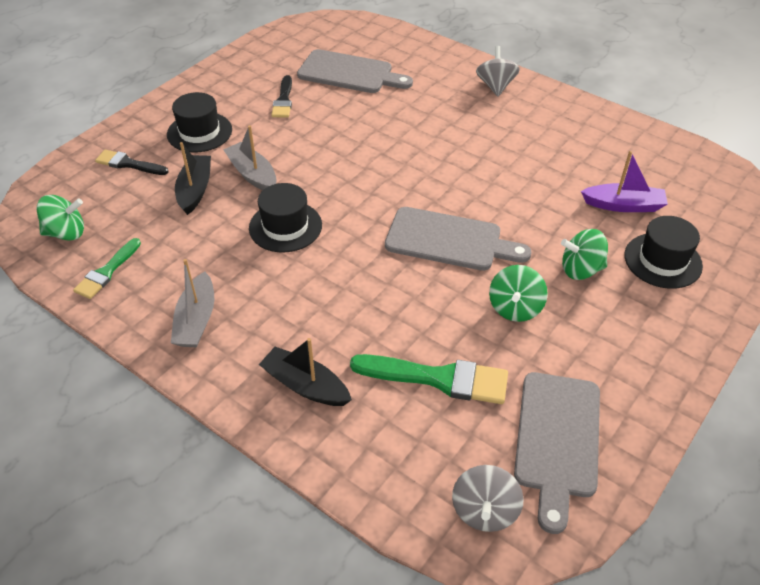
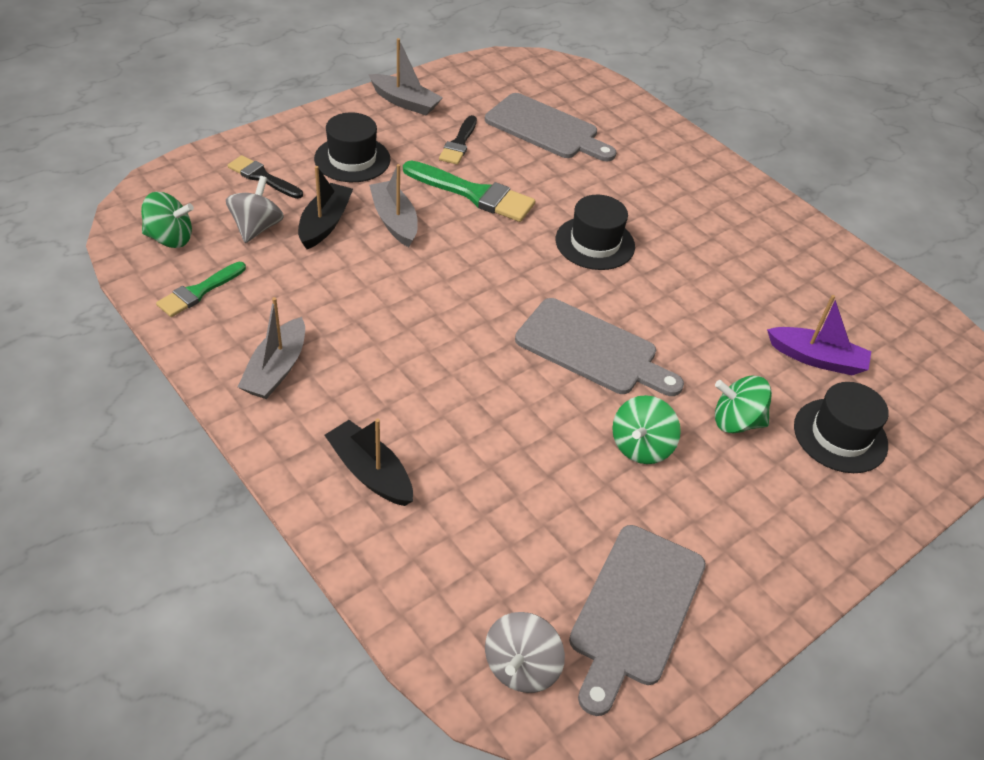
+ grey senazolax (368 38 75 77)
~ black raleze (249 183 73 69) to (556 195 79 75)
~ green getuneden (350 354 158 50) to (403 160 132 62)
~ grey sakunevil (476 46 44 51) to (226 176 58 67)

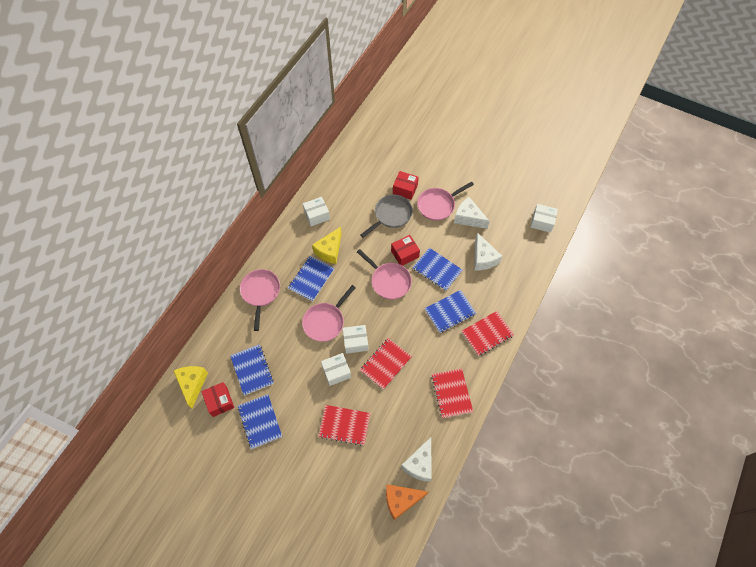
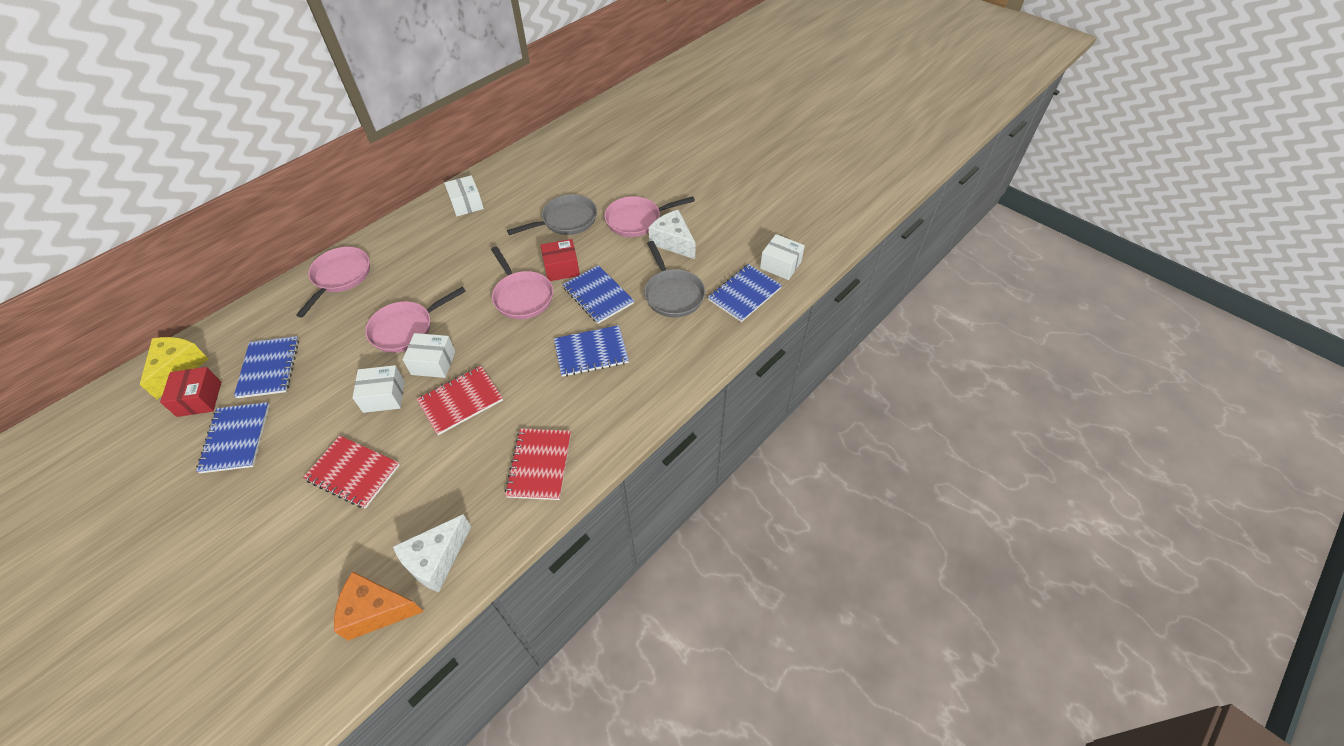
- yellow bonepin (312 227 30 37)
- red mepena (393 171 26 29)
- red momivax (462 311 52 45)
~ blue momivax (288 256 46 46) to (708 264 74 58)
~ white bonepin (474 233 28 37) to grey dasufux (644 241 61 77)
~ white mepena (303 197 27 29) = (444 175 40 41) 75 degrees clockwise

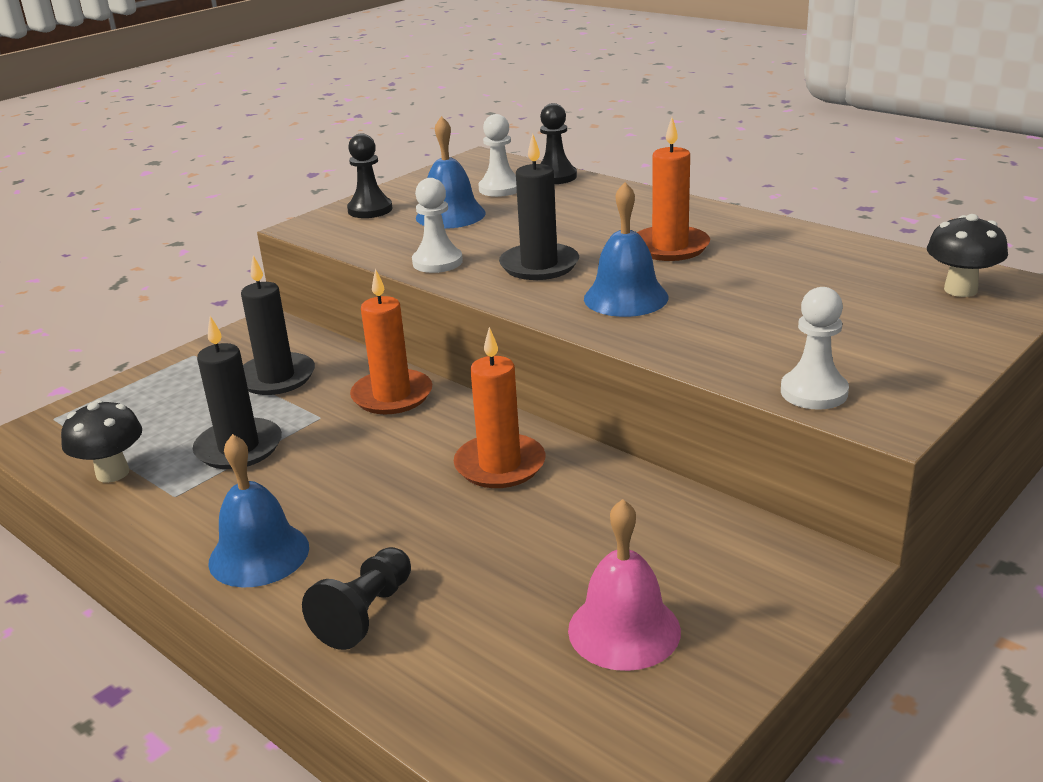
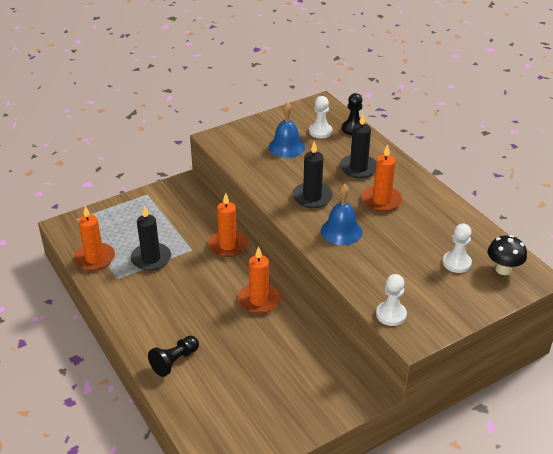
- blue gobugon (208 434 101 154)
- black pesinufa (347 133 45 85)
- pink gobugon (568 499 113 172)
~ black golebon (241 256 74 139) to (340 114 36 65)
~ white pesinufa (412 178 51 95) to (443 223 29 50)
~ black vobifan (61 400 81 83) to orange golebon (74 206 41 65)

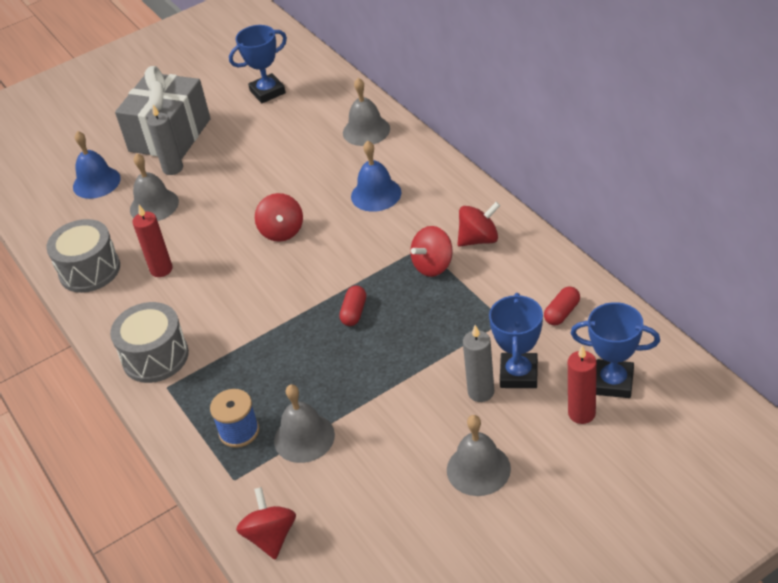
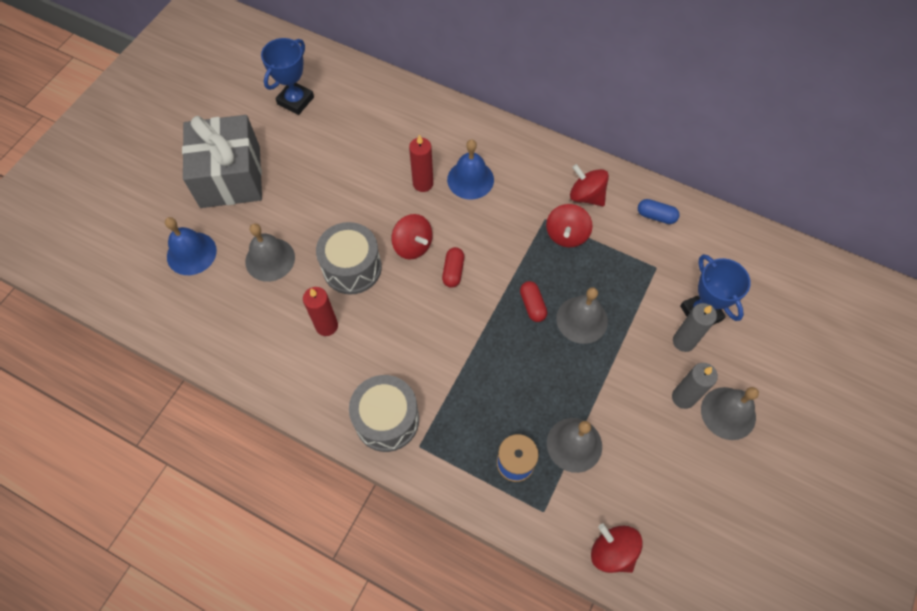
- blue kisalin (571 302 89 96)
+ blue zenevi (638 199 42 25)
~ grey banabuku (46 219 74 74) to (316 222 66 73)
~ grey golebon (147 105 36 70) to (672 363 46 46)
~ grey gobugon (343 78 47 68) to (556 287 52 57)
~ red zenevi (544 286 36 40) to (442 247 22 41)
~ red golebon (568 346 29 78) to (409 135 24 57)
~ red sakunevil (457 202 43 45) = (570 164 39 42) 90 degrees counterclockwise

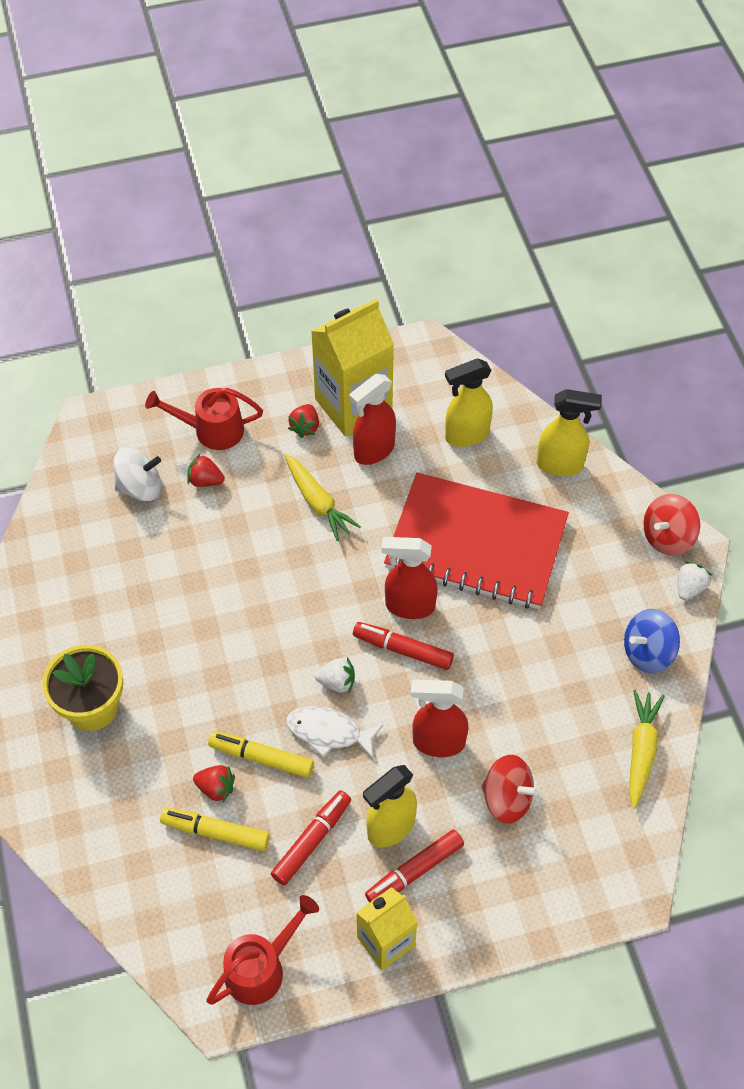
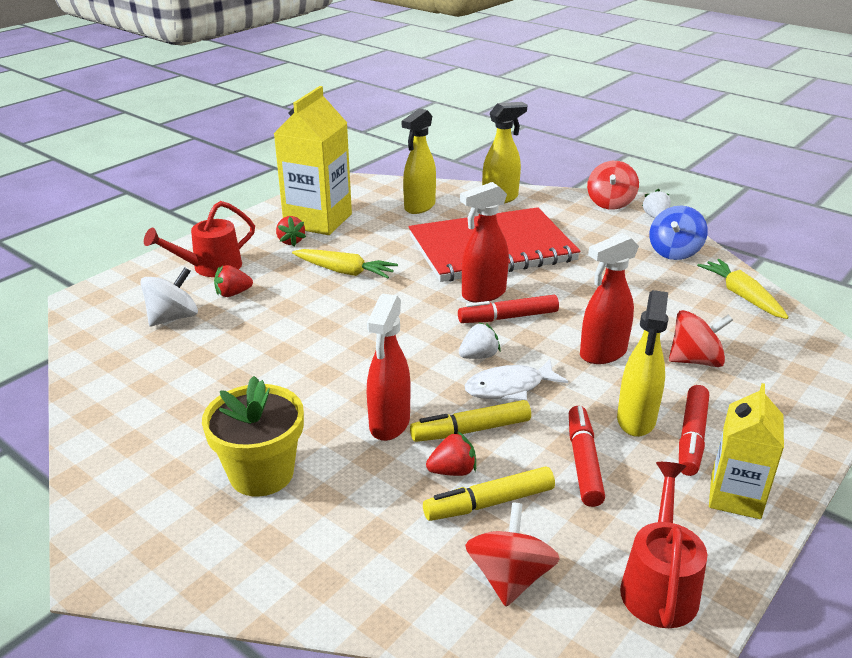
+ red sakunevil (465 502 95 105)
~ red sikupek (349 374 47 91) to (367 293 44 148)

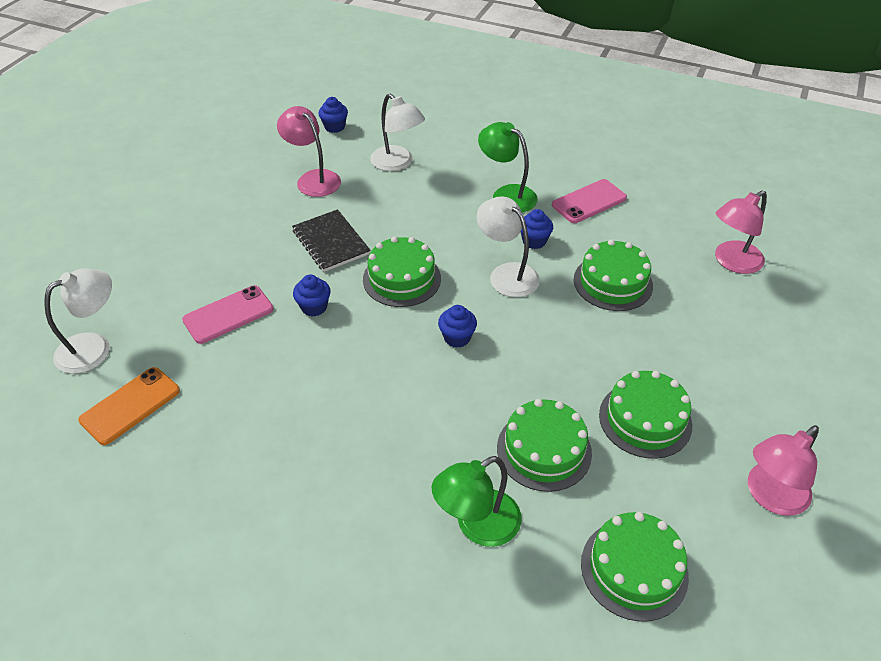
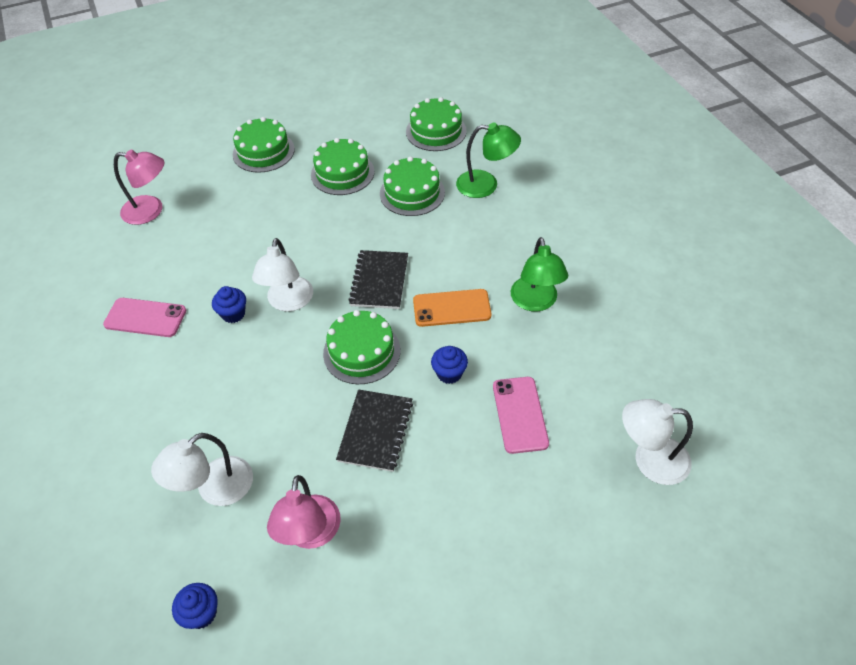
- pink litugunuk (748 425 71 91)
~ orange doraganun (78 367 102 78) to (413 289 78 38)
~ green litugunuk (478 122 60 91) to (511 237 57 74)
~ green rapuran (574 239 79 72) to (233 117 62 56)
~ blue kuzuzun (438 305 39 43) to black momivax (348 250 60 59)
~ pink doraganun (182 285 91 59) = (493 377 56 77) 75 degrees clockwise
~ white litugunuk (370 94 55 77) = (151 433 102 73) 135 degrees counterclockwise

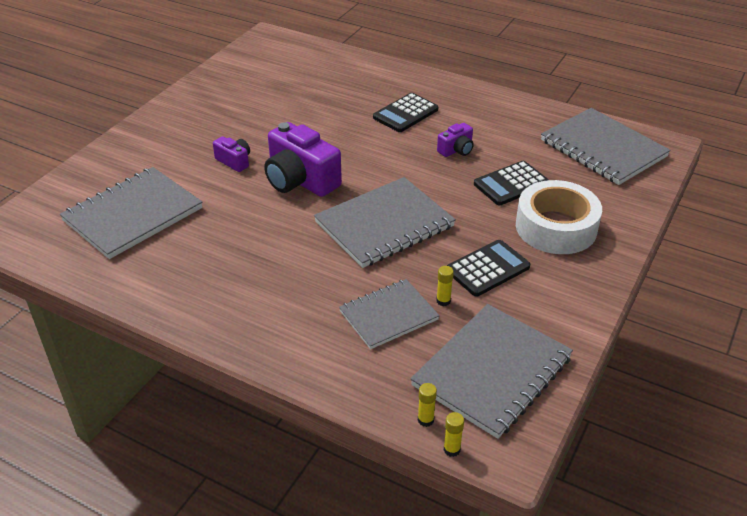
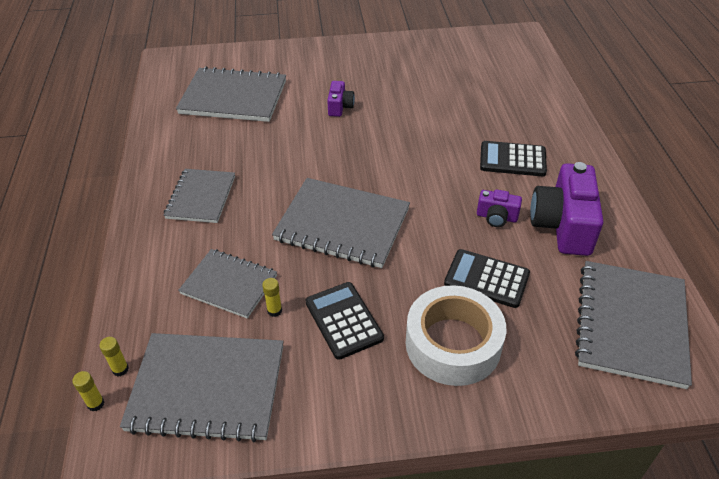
+ grey momivax (164 169 71 54)
~ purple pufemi (264 122 78 75) to (530 162 74 94)
~ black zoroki (447 240 83 56) = (305 282 79 78) 135 degrees counterclockwise

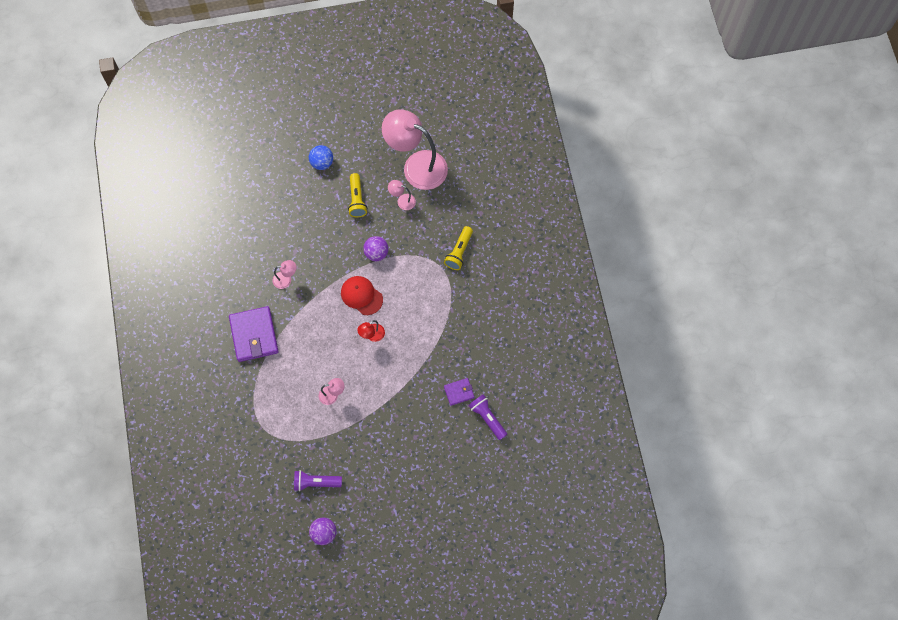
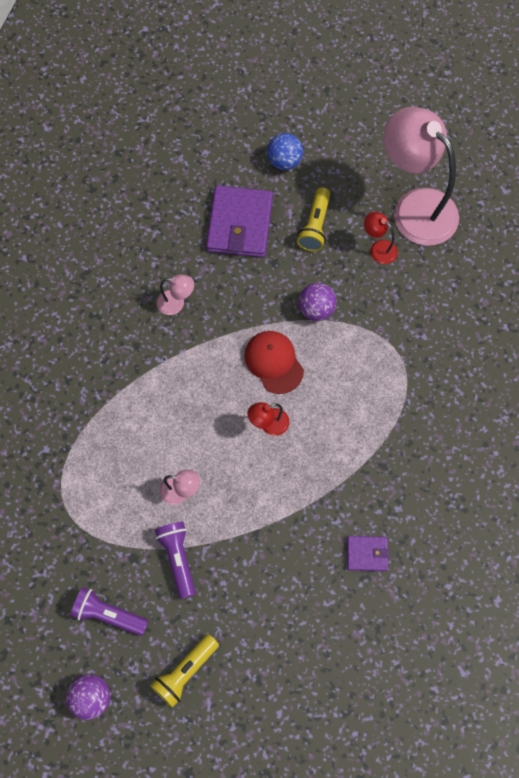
~ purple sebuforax (229 306 50 56) to (206 186 67 72)
~ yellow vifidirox (444 226 29 44) to (150 634 69 74)
~ purple vifidirox (468 394 39 46) to (155 522 41 77)
~ pink litugunuk (388 180 28 30) to red litugunuk (364 212 34 52)

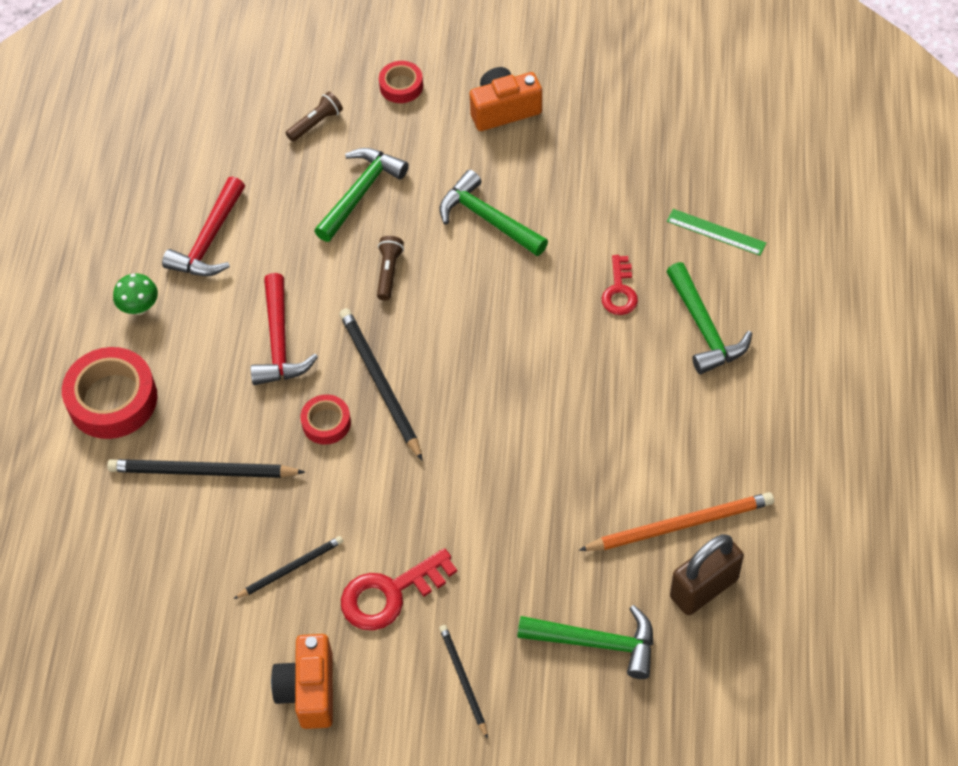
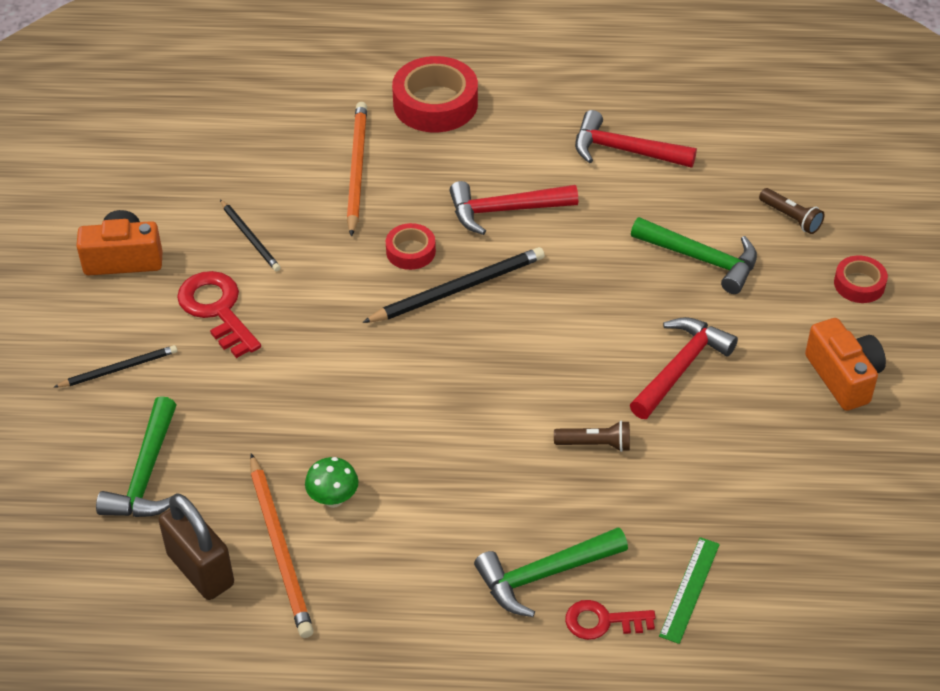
~ green vobifan (113 273 45 42) to (305 457 54 51)
~ brown vifidirox (377 236 27 65) to (554 421 76 31)
~ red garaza (602 255 36 60) to (565 600 91 40)
~ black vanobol (107 459 198 19) to orange vanobol (347 102 20 135)
~ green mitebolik (440 170 108 86) to red mitebolik (630 317 108 102)

